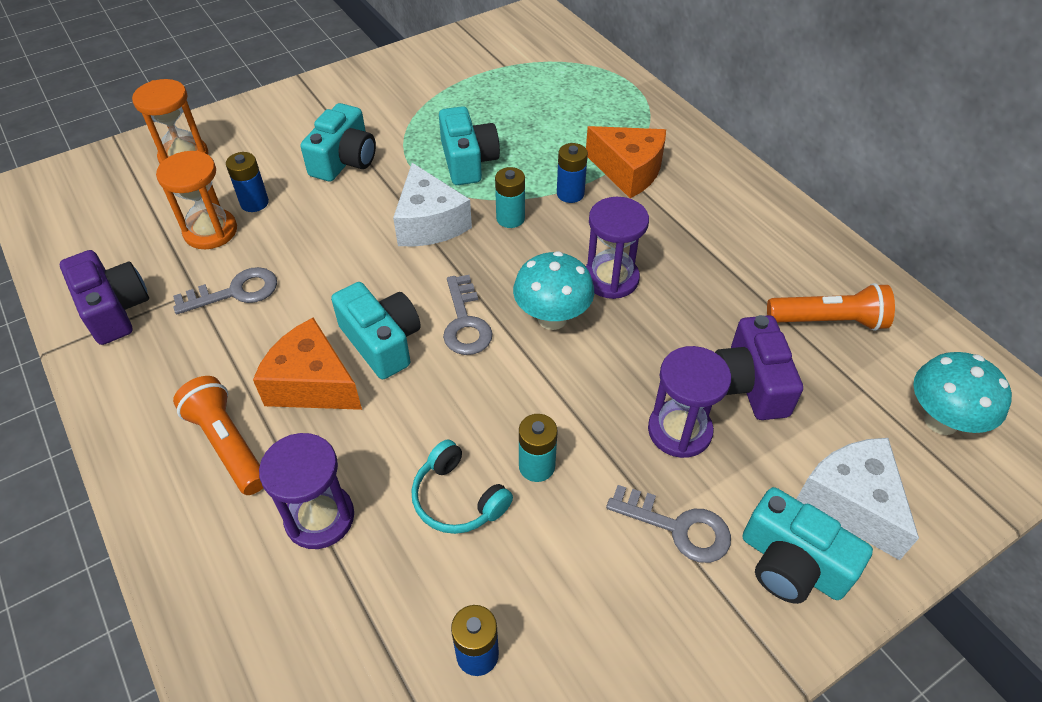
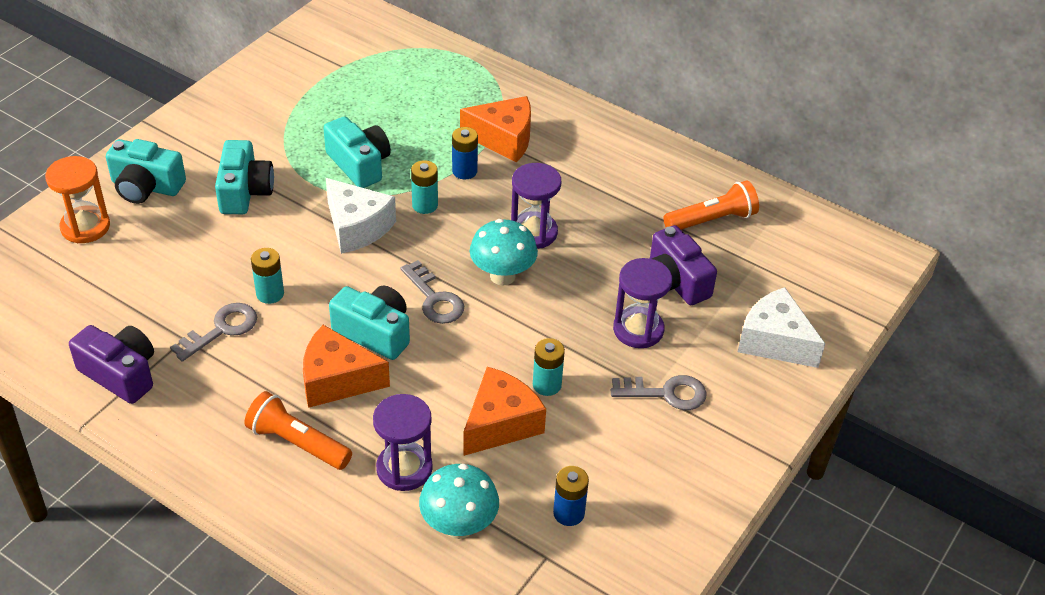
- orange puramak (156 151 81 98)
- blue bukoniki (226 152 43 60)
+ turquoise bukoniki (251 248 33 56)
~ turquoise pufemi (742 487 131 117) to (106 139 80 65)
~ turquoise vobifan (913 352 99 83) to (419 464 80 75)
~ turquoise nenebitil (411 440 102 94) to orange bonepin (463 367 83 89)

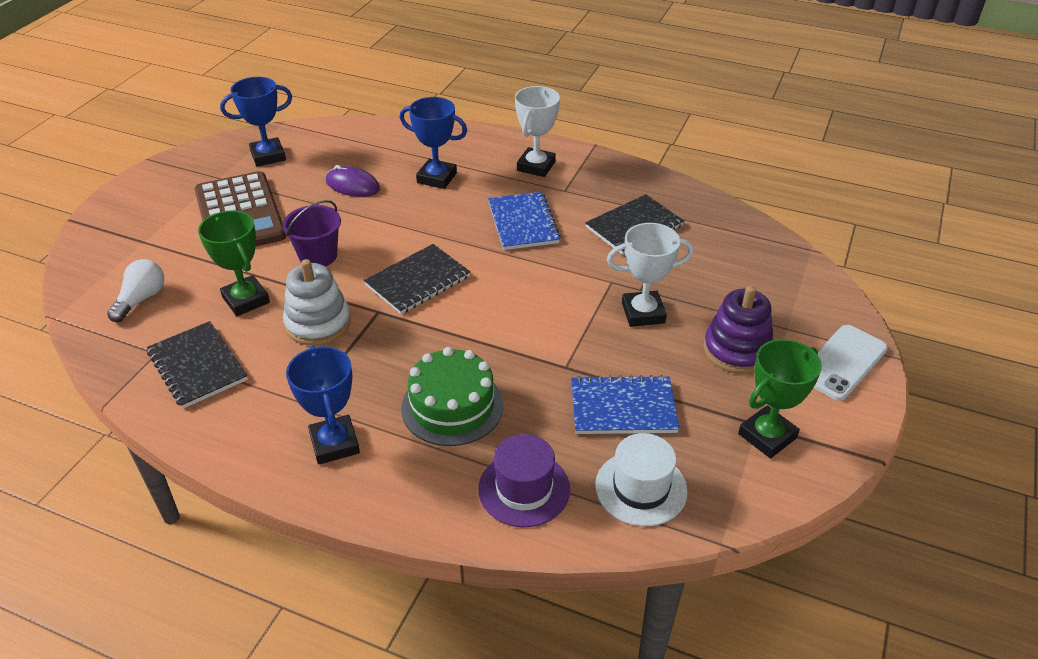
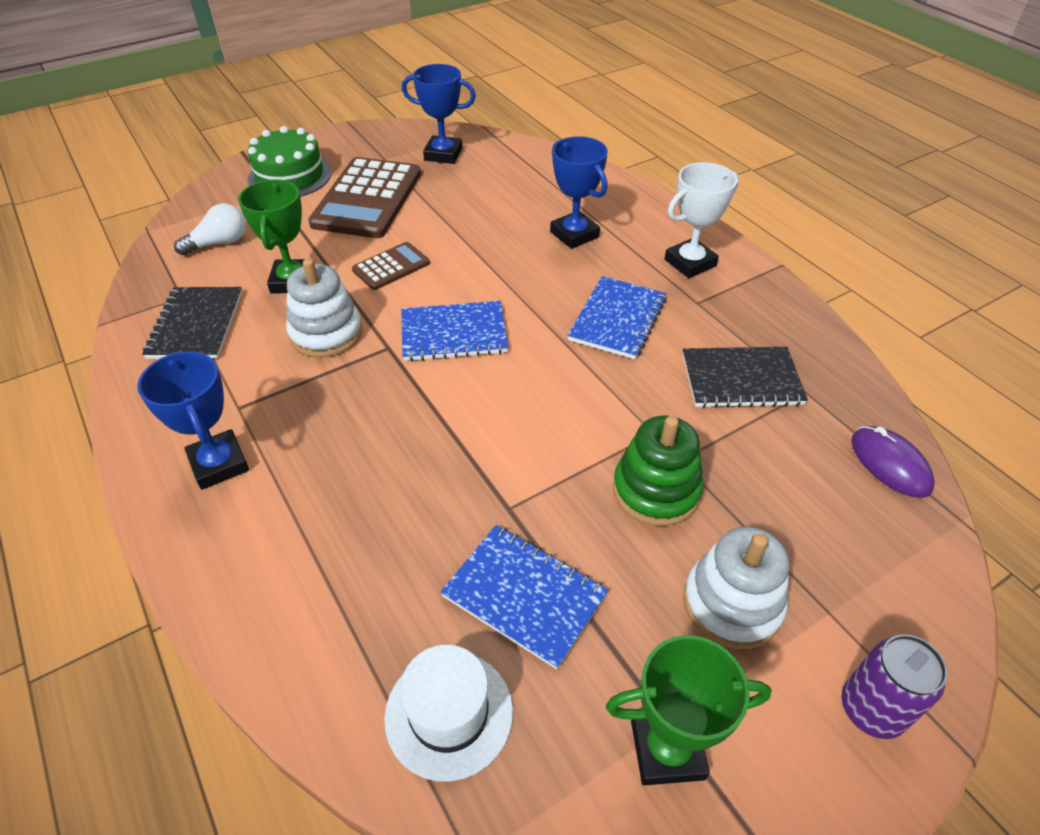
- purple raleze (478 434 92 93)
~ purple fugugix (326 165 54 32) to (851 426 84 72)
~ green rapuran (401 347 102 99) to (248 126 84 71)
~ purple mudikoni (282 200 59 66) to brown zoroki (352 242 78 48)
~ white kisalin (607 223 87 104) to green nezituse (613 416 91 110)
~ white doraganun (814 325 74 76) to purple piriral (841 634 106 105)
~ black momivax (364 244 106 70) to blue momivax (401 301 107 60)
~ purple nezituse (704 286 69 88) to white nezituse (683 527 106 122)
~ blue kisalin (286 345 74 119) = (137 351 112 139) 45 degrees counterclockwise

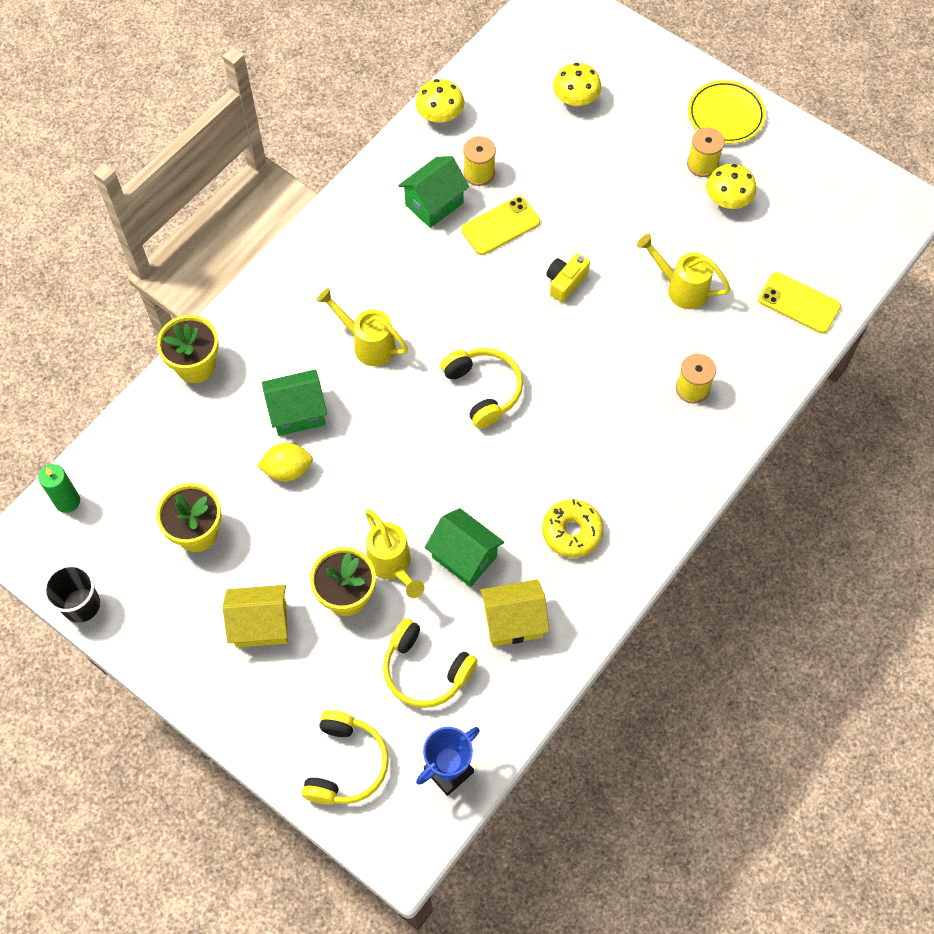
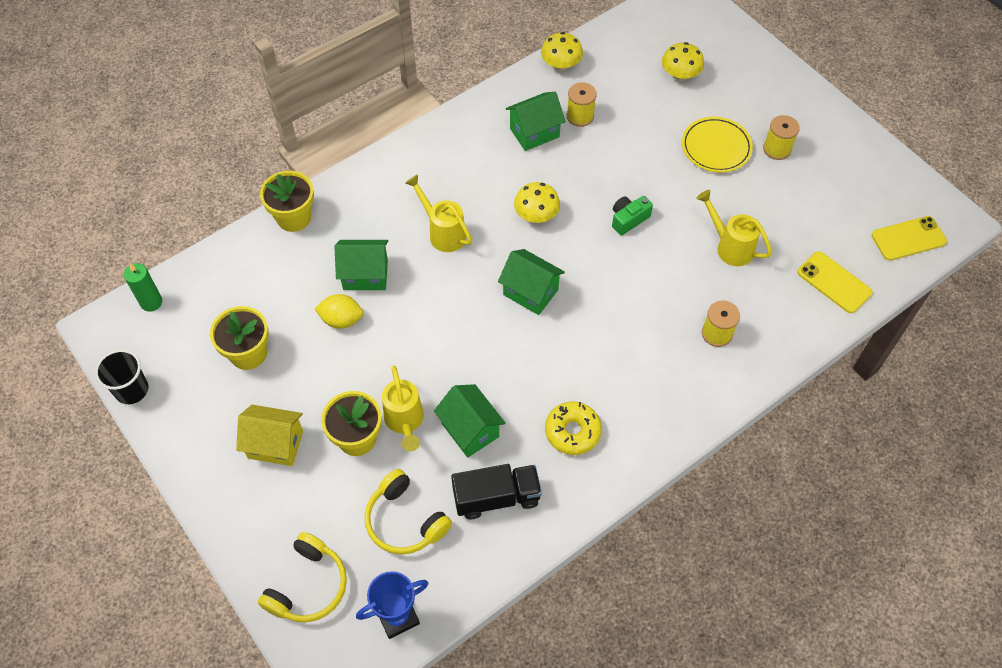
~ yellow doraganun (461 196 79 59) to (871 216 76 45)
~ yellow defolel (688 80 78 64) to (682 117 71 56)
~ yellow vobifan (706 164 50 45) to (514 182 46 41)
~ yellow nenebitil (441 348 82 80) to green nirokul (498 249 67 66)
~ yellow nirokul (480 579 69 68) to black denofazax (451 464 91 55)
~ yellow pufemi (546 253 44 50) to green pufemi (612 196 41 39)

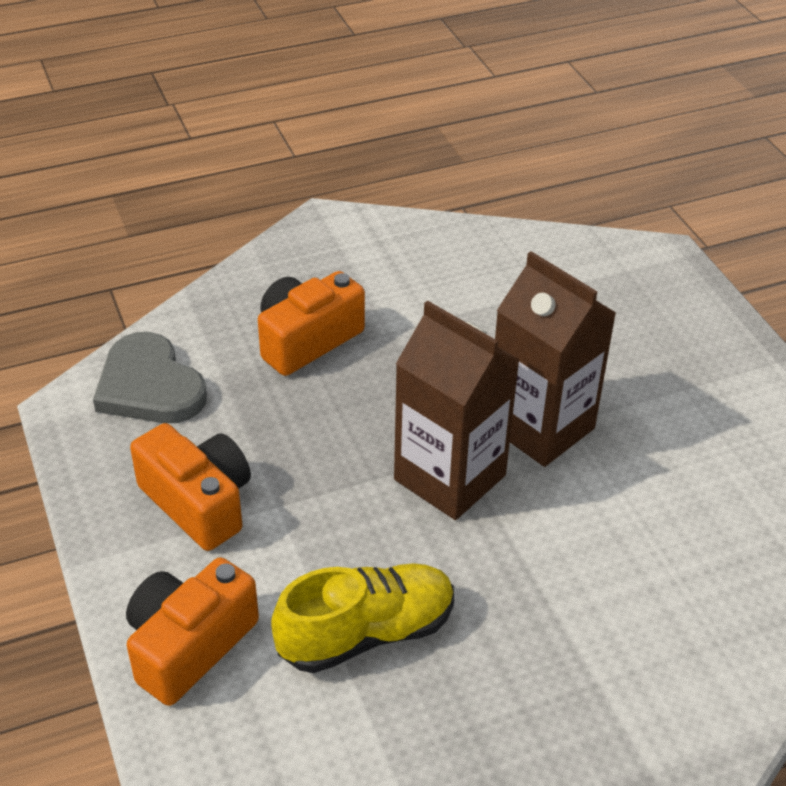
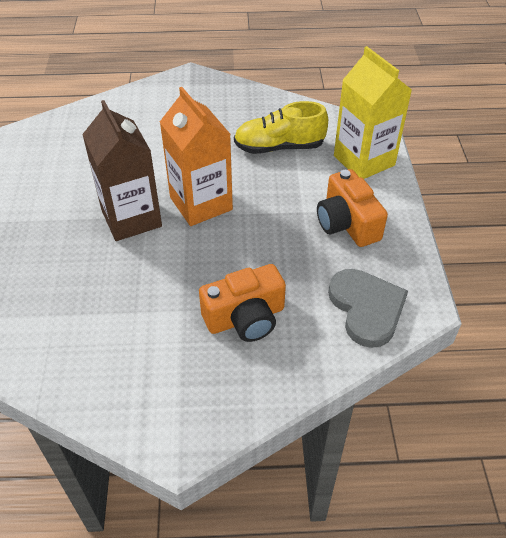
~ orange pufemi (126 557 133 149) to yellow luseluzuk (334 46 78 133)
~ brown luseluzuk (394 301 126 219) to orange luseluzuk (160 87 73 139)

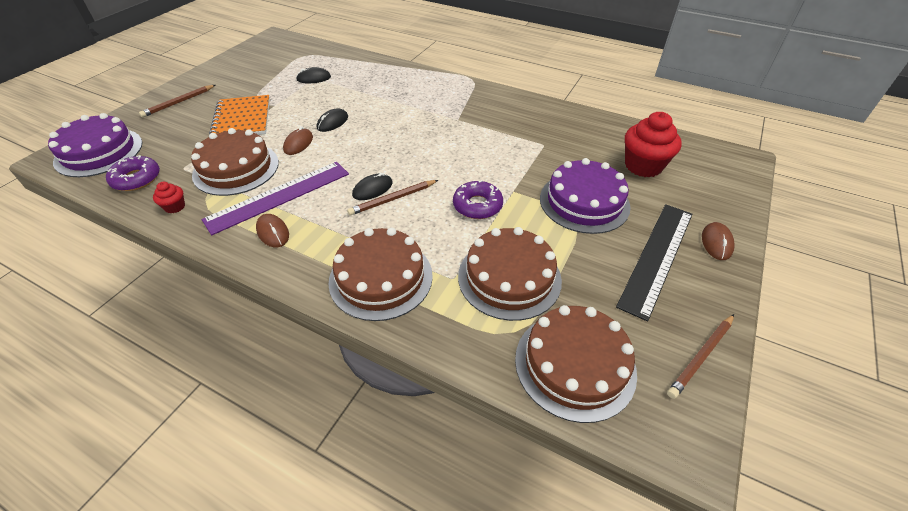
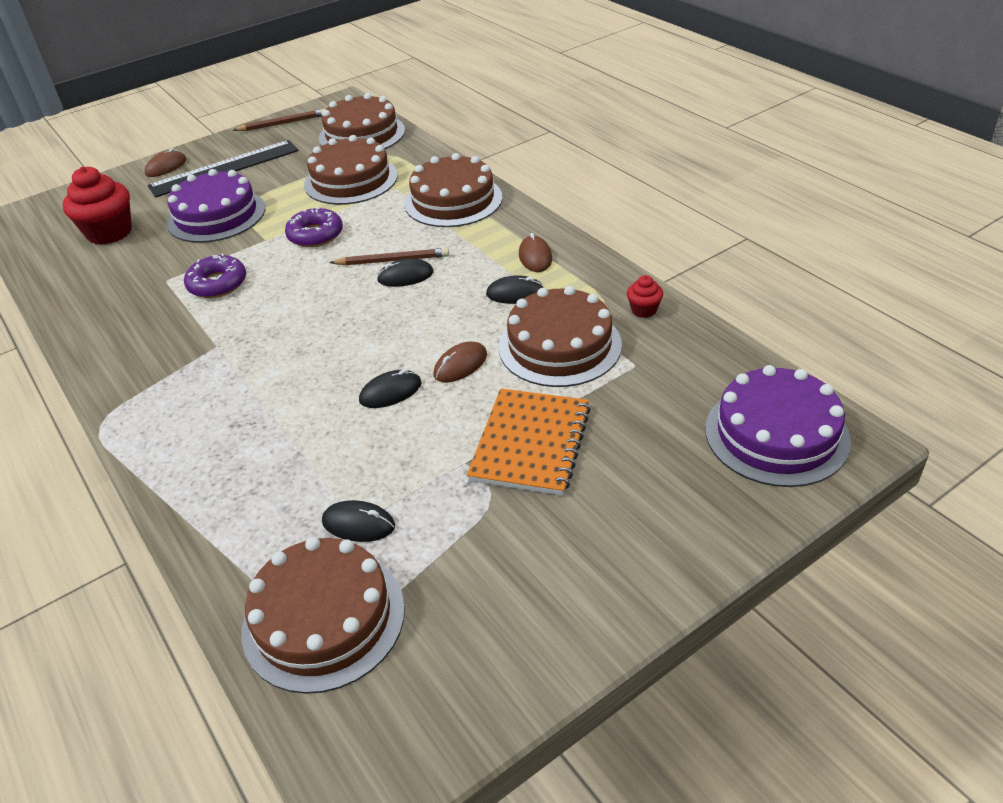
- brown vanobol (139 85 76 32)
+ brown rapuran (241 537 164 157)
~ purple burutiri (106 155 54 36) to (184 253 62 45)
~ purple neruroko (202 162 147 73) to black fugugix (486 275 59 29)

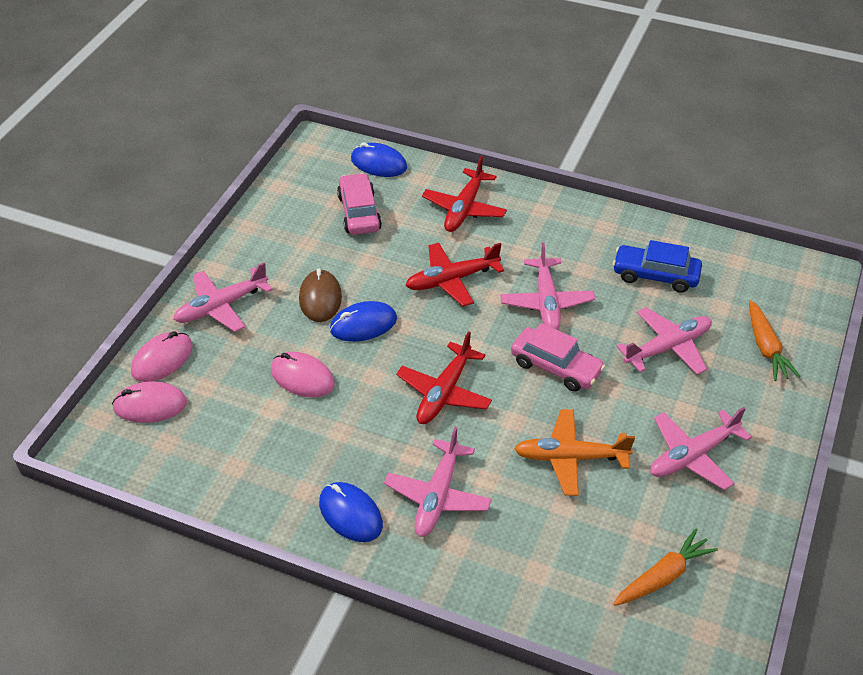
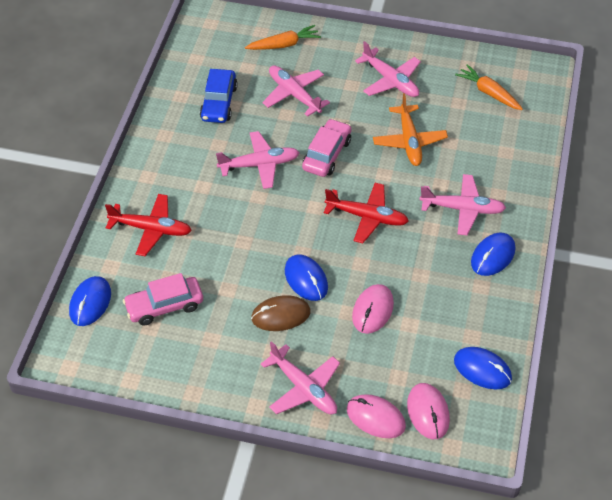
- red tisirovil (405 243 99 63)
+ blue fugugix (454 347 58 42)

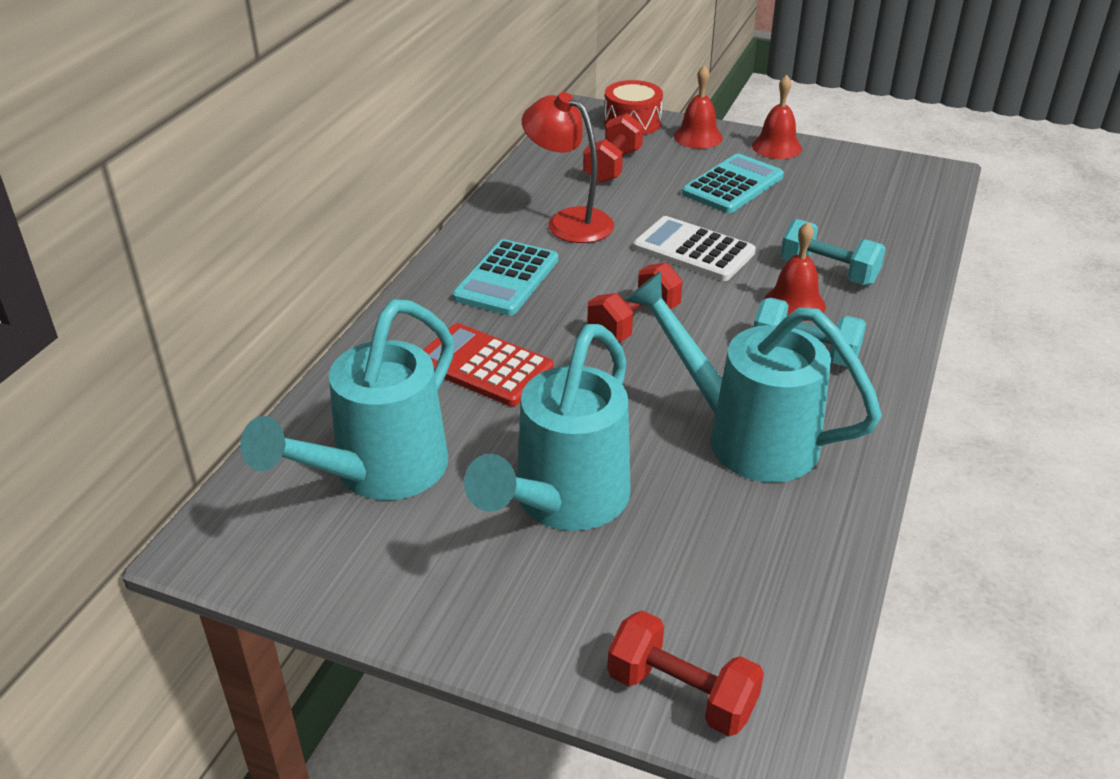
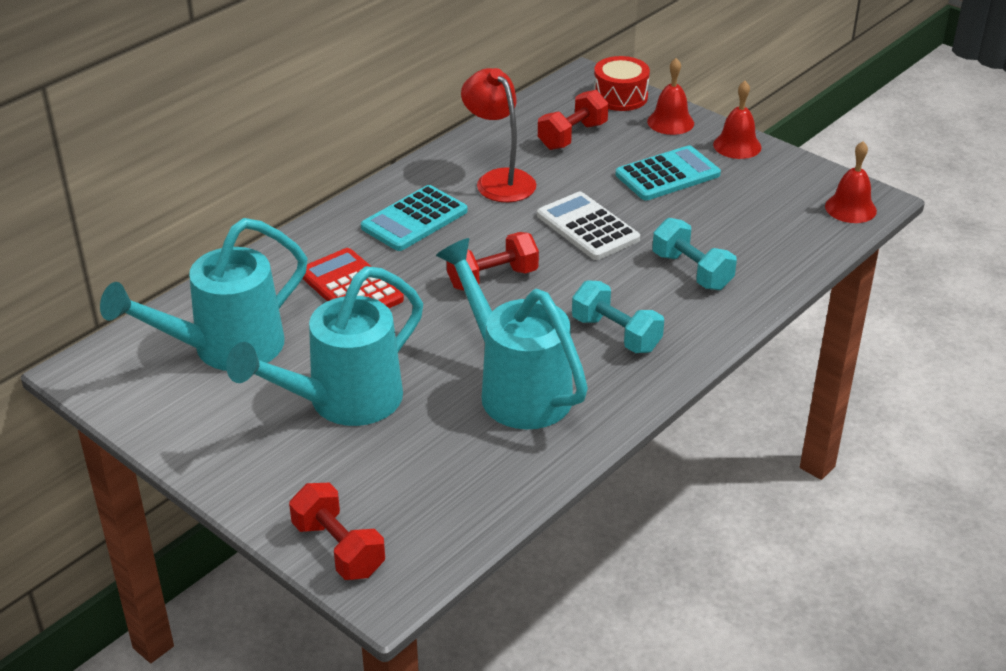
~ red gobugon (764 222 61 100) to (825 141 52 82)

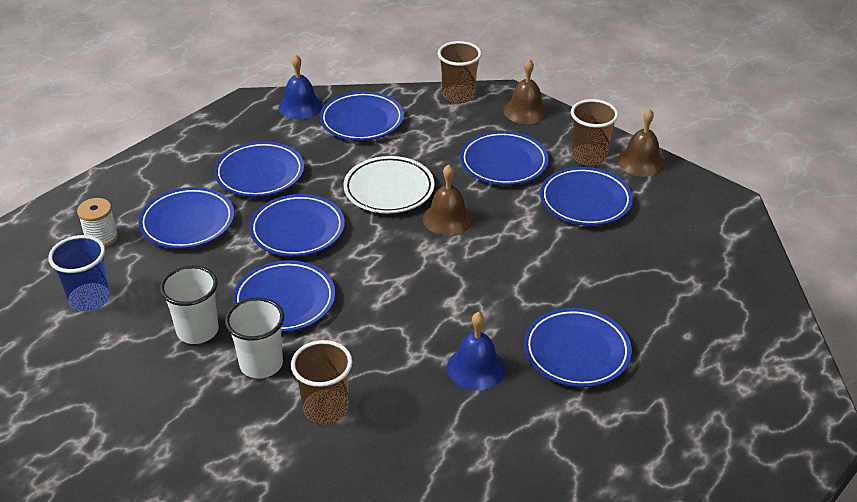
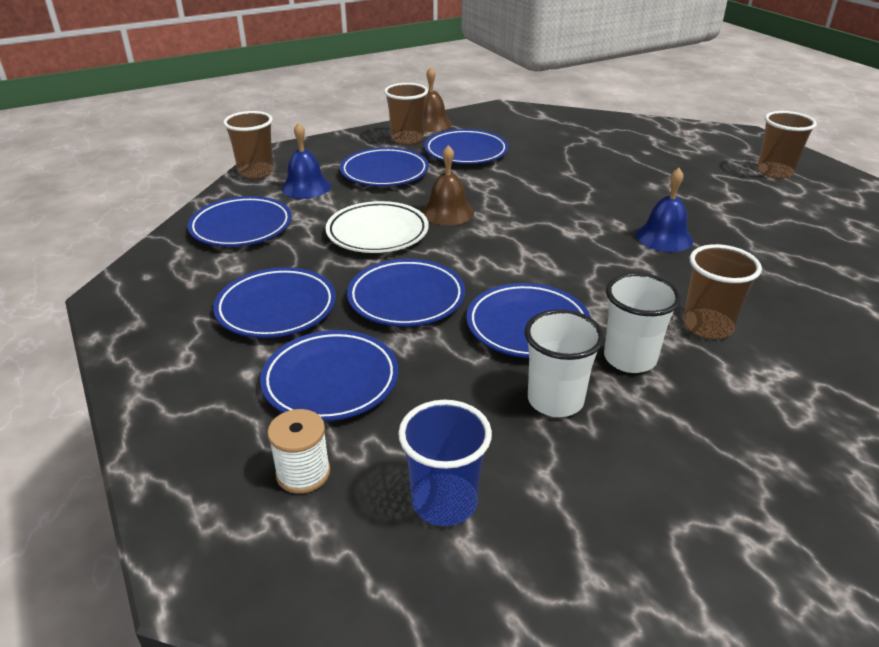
- brown gobugon (503 59 45 65)
- blue defolel (524 308 108 79)
+ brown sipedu (757 111 60 68)
~ blue gobugon (278 55 45 64) to (281 123 50 76)

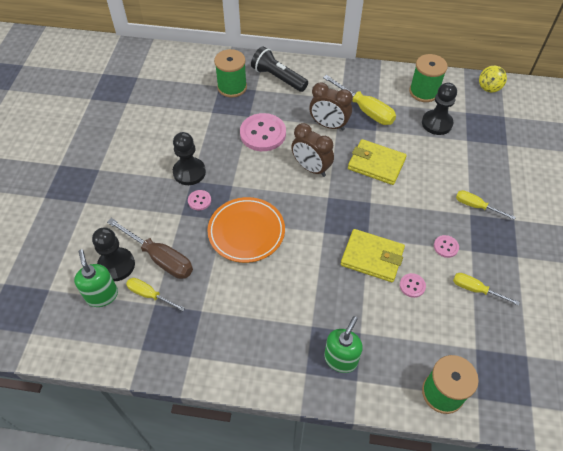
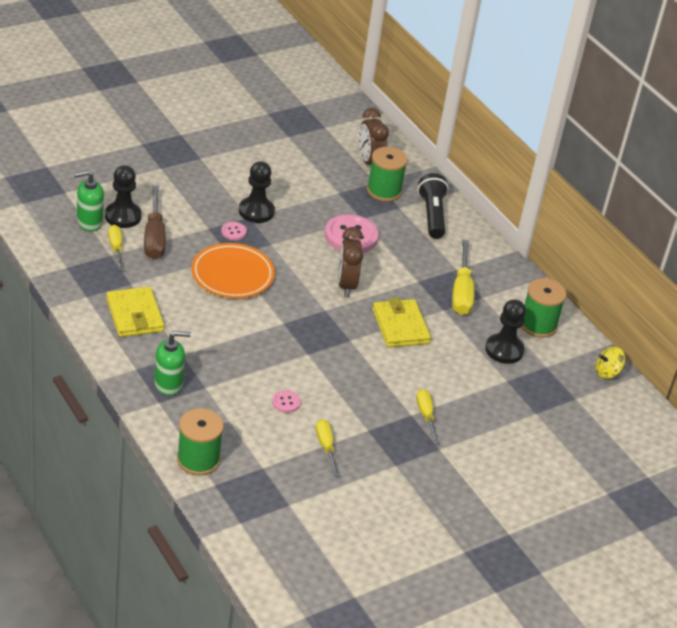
- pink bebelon (434 235 25 23)
~ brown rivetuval (309 82 44 49) to (359 108 30 57)
~ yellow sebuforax (341 229 64 53) to (106 287 58 50)
~ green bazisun (74 249 44 58) = (74 170 30 62) 135 degrees counterclockwise

